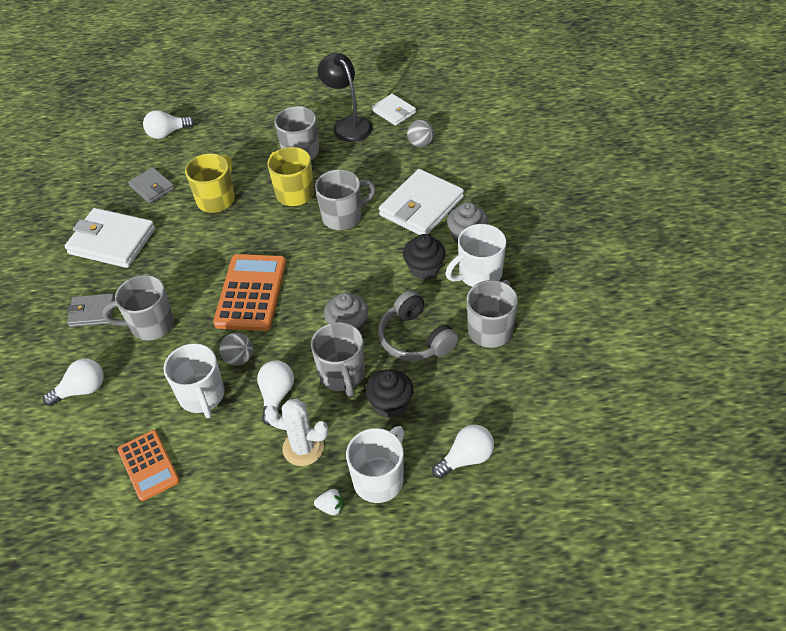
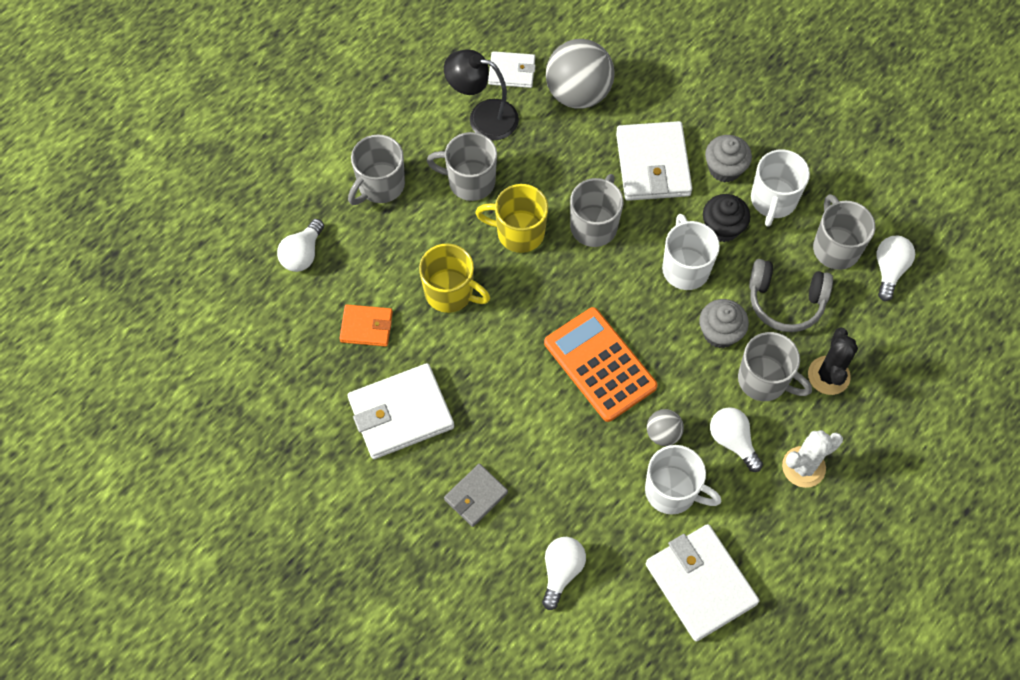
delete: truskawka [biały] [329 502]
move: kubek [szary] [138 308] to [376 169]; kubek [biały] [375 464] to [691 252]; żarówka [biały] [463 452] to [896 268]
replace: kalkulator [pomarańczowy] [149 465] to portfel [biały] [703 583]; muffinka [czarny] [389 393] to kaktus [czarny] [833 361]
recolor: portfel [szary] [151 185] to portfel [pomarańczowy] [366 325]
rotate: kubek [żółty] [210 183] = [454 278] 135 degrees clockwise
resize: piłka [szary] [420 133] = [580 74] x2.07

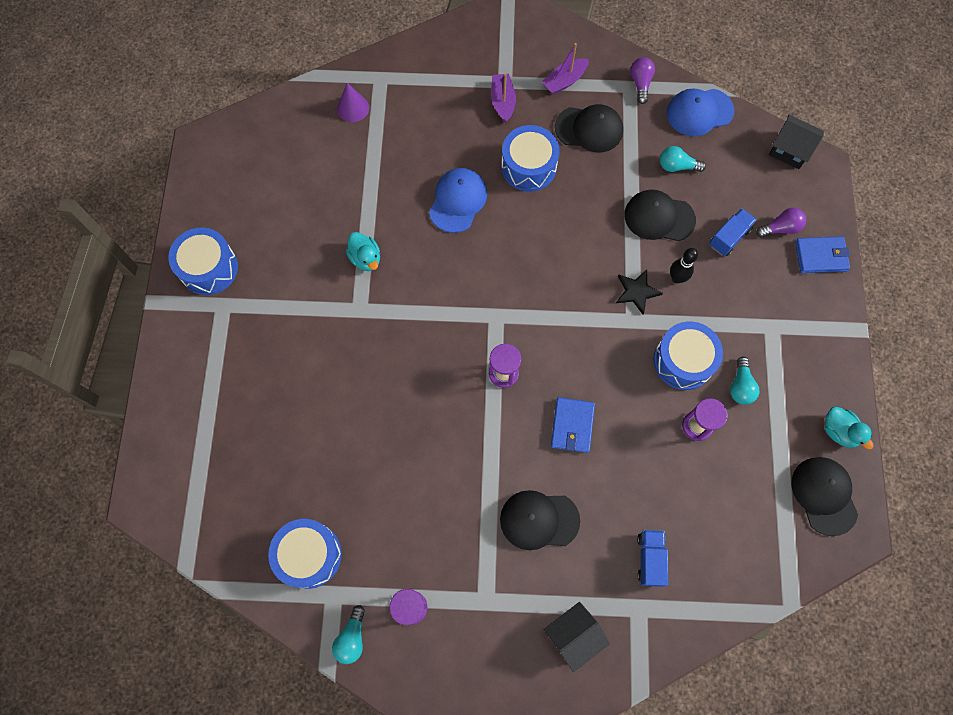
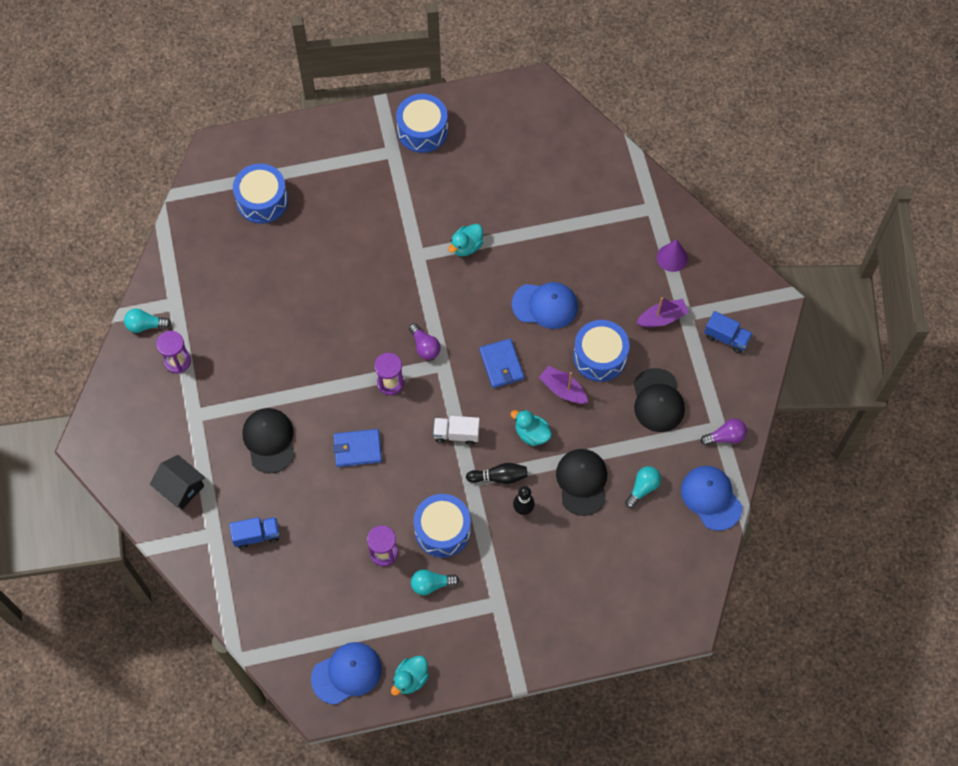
delete: domek [czarny] [796 142]
insert: ciężarówka [biały] [456 430]; kaczka [turkusowy] [531 428]
move: bęben [niebieski] [305 554] to [260 194]; żarówka [fioletowy] [781 223] to [425 341]; portfel [niebieski] [822 254] to [501 363]; łódka [fioletowy] [565 69] to [563 385]; stożek [fioletowy] [353 102] to [672 255]; ciężarówka [niebieski] [733 232] to [728 332]
replace: gwiazda [czarny] [639 292] to kręgiel [czarny] [496 473]
recolor: czapka [czarny] [824 496] to czapka [niebieski] [346 673]
rotate: żarówka [turkusowy] [683 159] = [643 487] 45 degrees clockwise

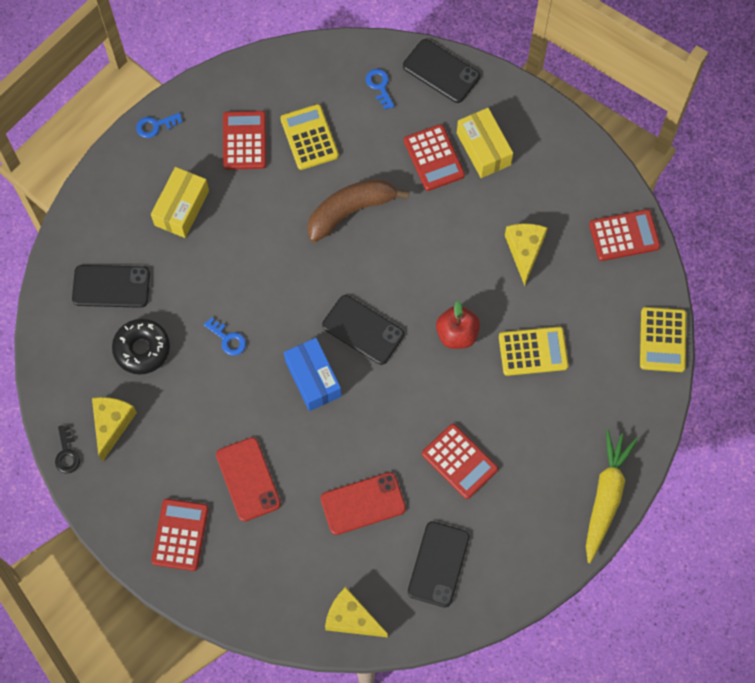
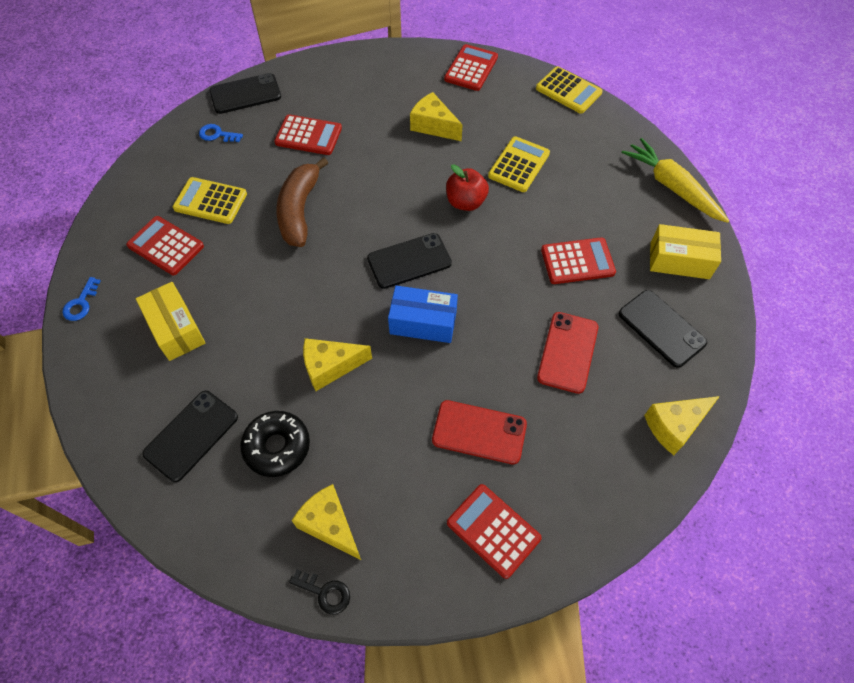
move: pudełko [żółty] [485 143] to [685 251]
replace: klucz [niebieski] [225 336] to ser [żółty] [337 364]

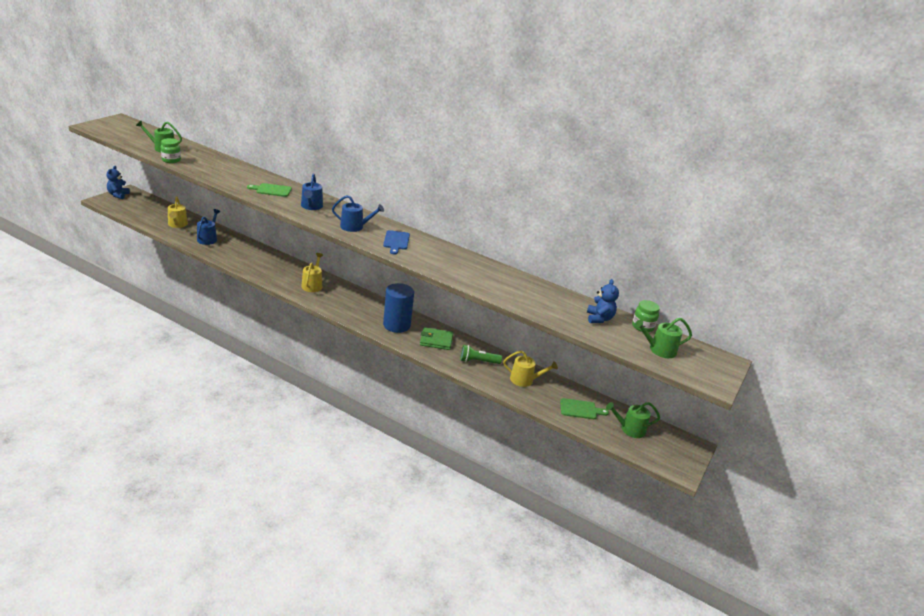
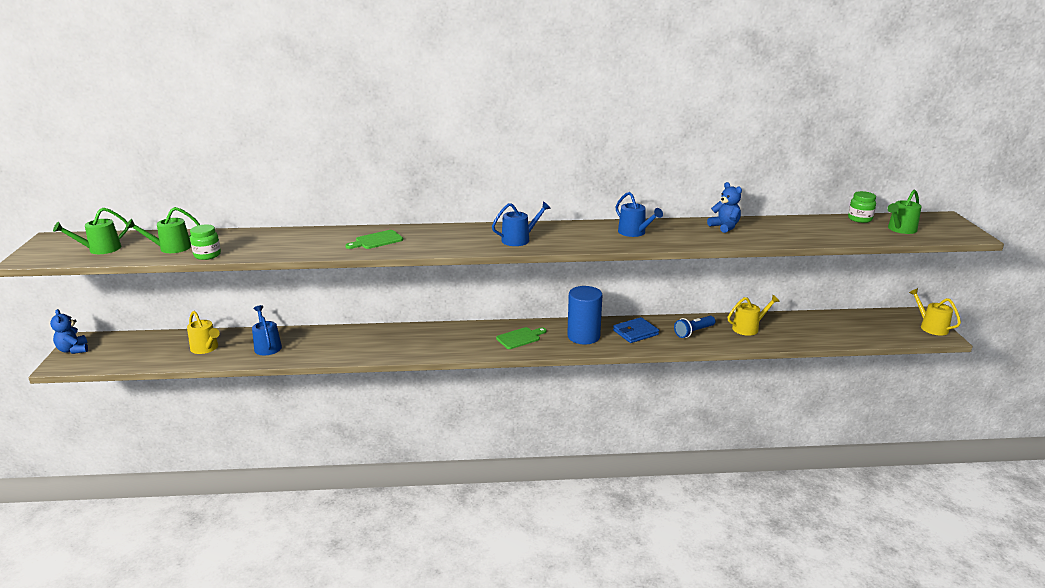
delete: deska do krojenia [niebieski] [396 242]
move: konewka [zielony] [633 420] to [91 231]; deska do krojenia [zielony] [584 408] to [521 338]; konewka [niebieski] [312 192] to [639 214]; miś [niebieski] [603 301] to [724 207]; konewka [żółty] [312 272] to [935 312]
recolor: portfel [zielony] [436 338] to portfel [niebieski] [636 330]; latarka [zielony] [481 354] to latarka [niebieski] [694 327]

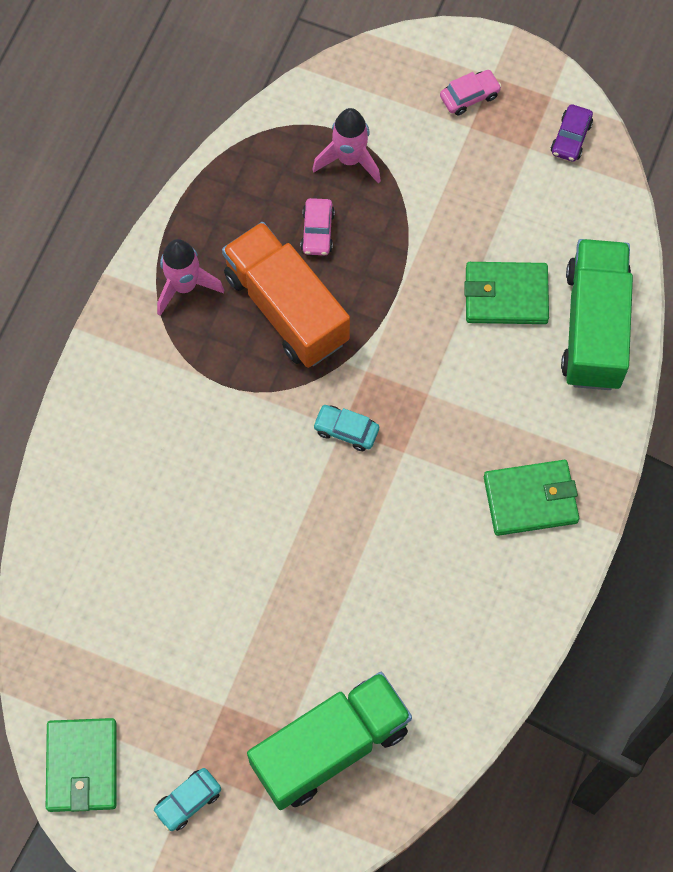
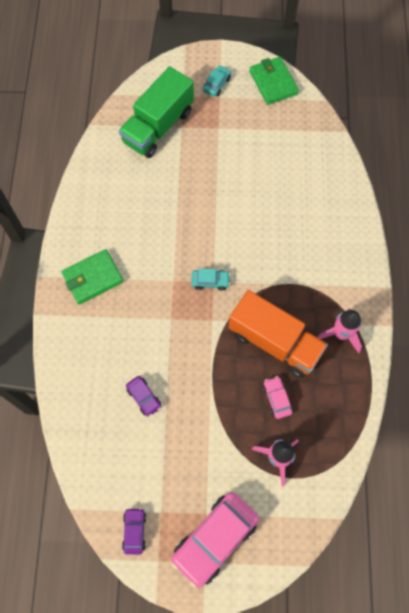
delete: ciężarówka [zielony] [597 314]
replace: portfel [zielony] [506 293] to samochód [fioletowy] [143 396]
resize: samochód [różowy] [471 92] = [215 540] x2.10

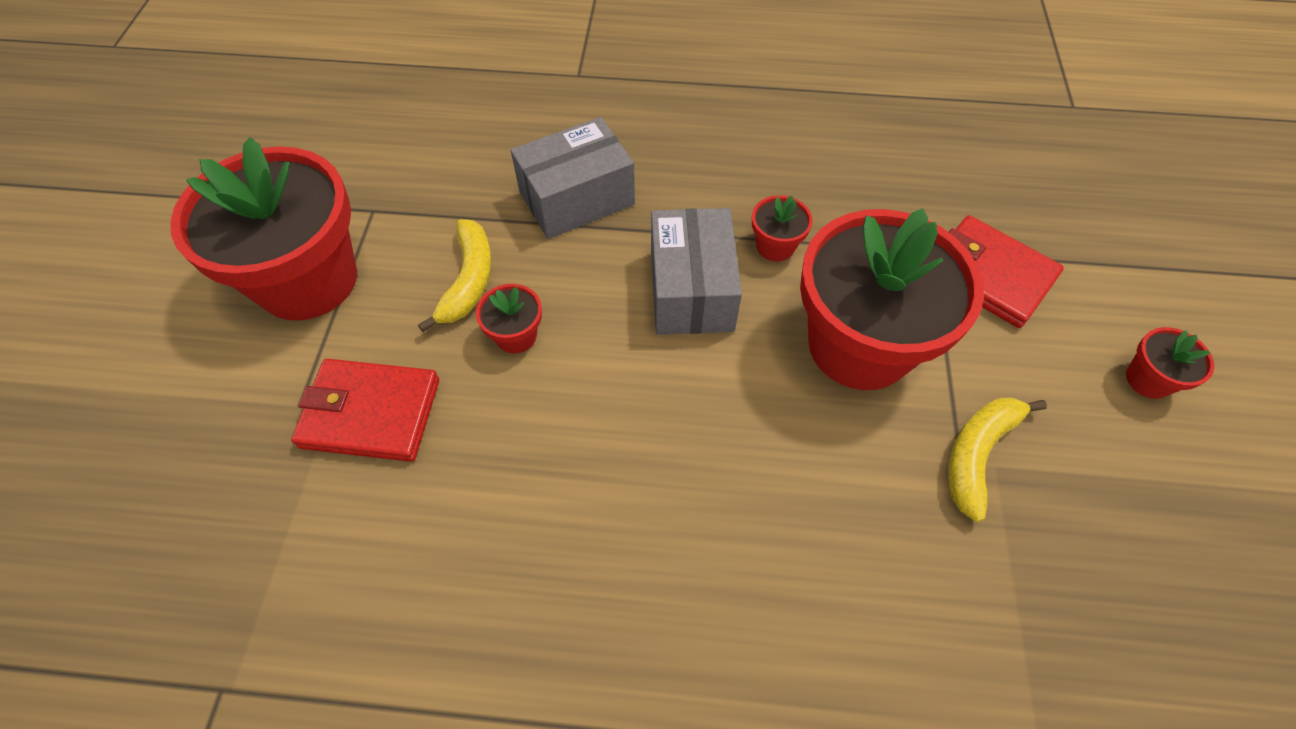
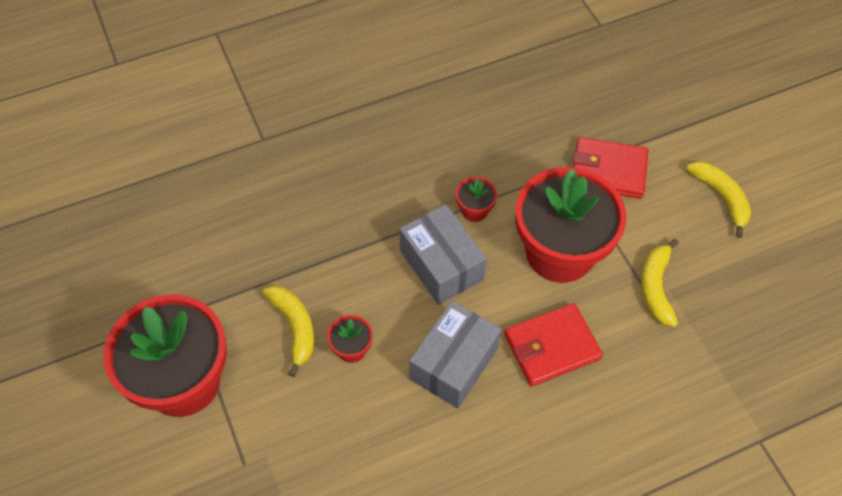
move: pudełko [szary] [573 178] to [455 354]; portfel [czerwony] [365 410] to [553 345]
replace: doniczka [czerwony] [1170 363] to banan [żółty] [718 199]

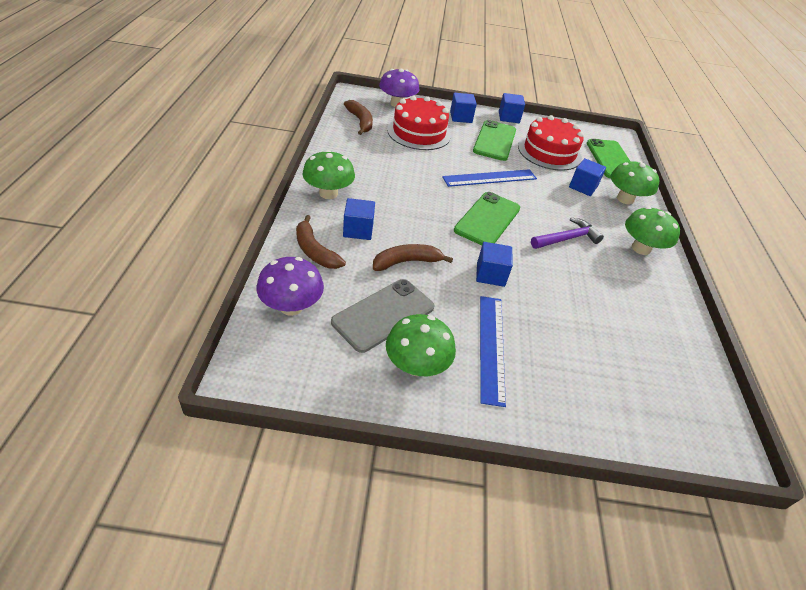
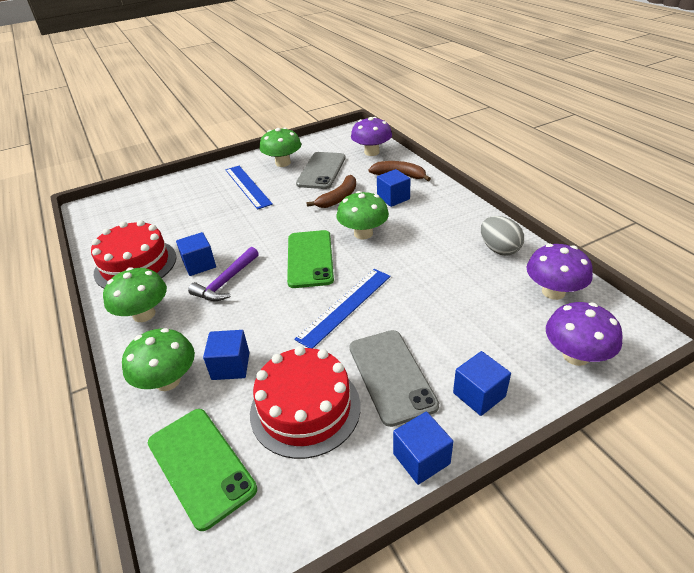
insert: jajko [szary] [502 236]
move: tort [czerwony] [419 122] to [133 254]; sześcian [niebieski] [494 264] to [196 254]; grzyb [zielony] [329 174] to [363 215]
replace: banan [brązowy] [358 117] to grzyb [fioletowy] [559 272]
recolor: telefon [zielony] [494 140] to telefon [szary] [394 378]

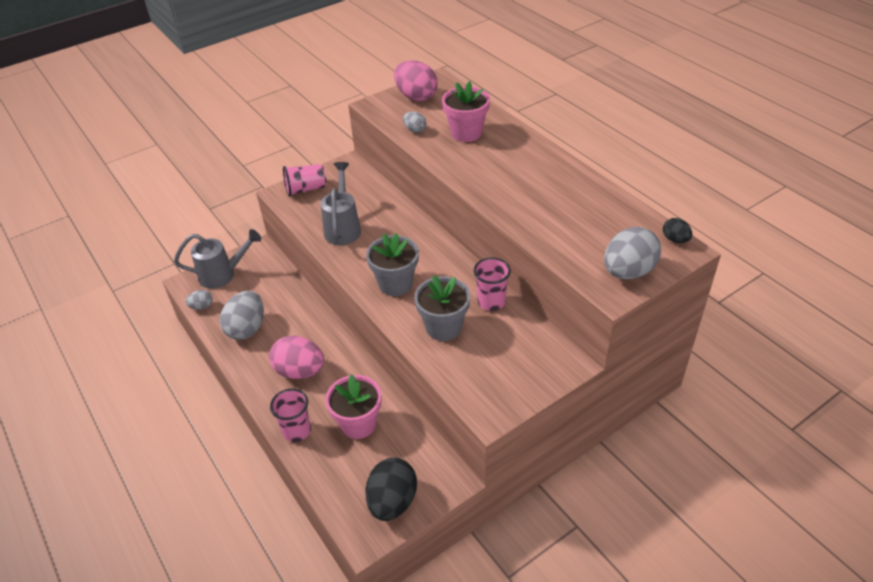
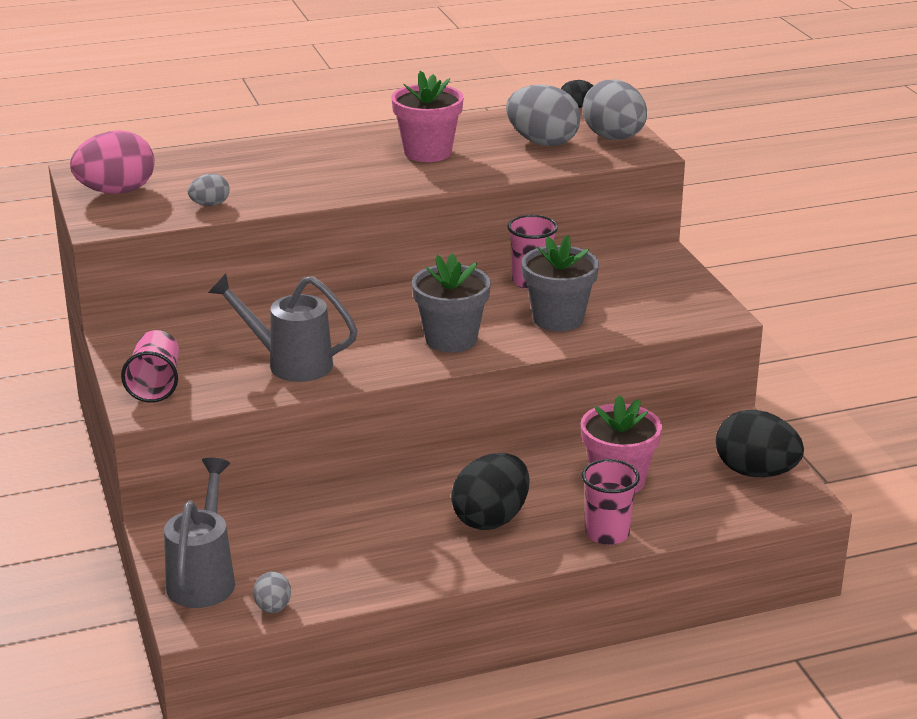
move: doniczka [różowy] [466 111] to [427 116]; jajko [szary] [242 315] to [543 115]
recolor: jajko [różowy] [296 357] to jajko [czarny] [490 491]

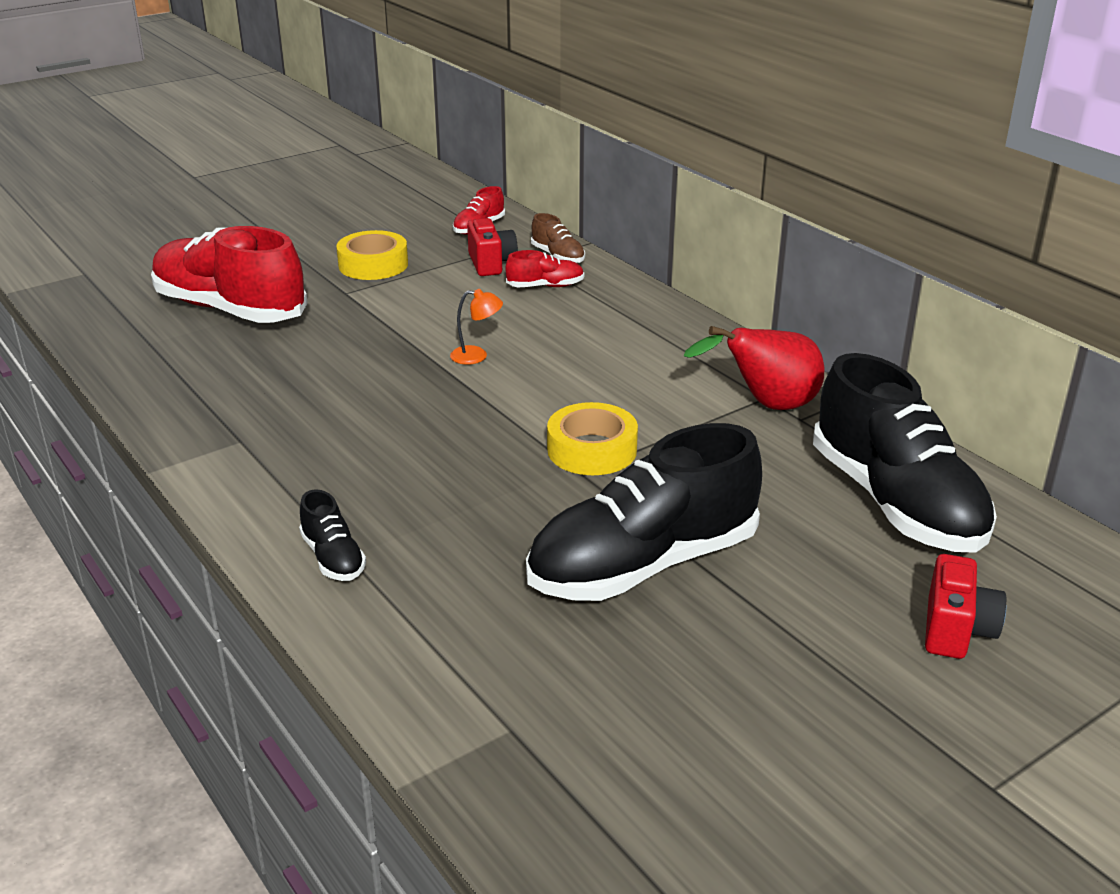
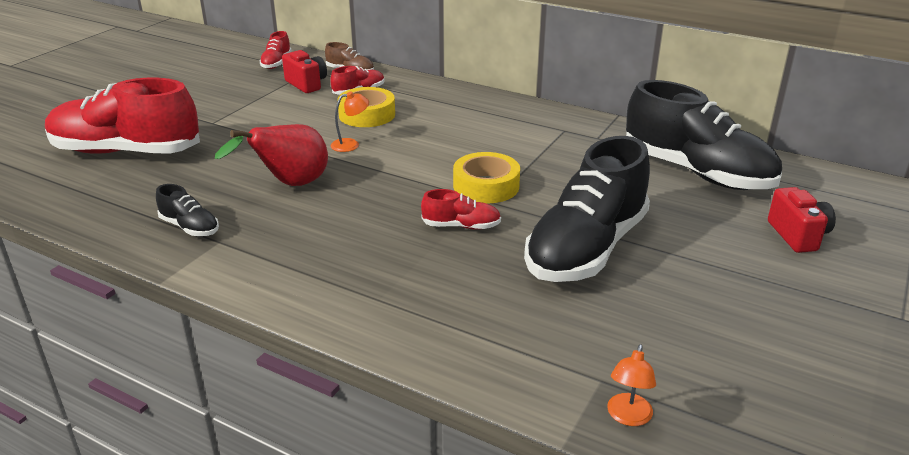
insert: but [czerwony] [461 209]; lampka [pomarańczowy] [631 385]
move: but [czarny] [332 535] to [187 210]; gruszka [czerwony] [754 368] to [271 155]; taśma klejąca [żółty] [372 255] to [366 107]

